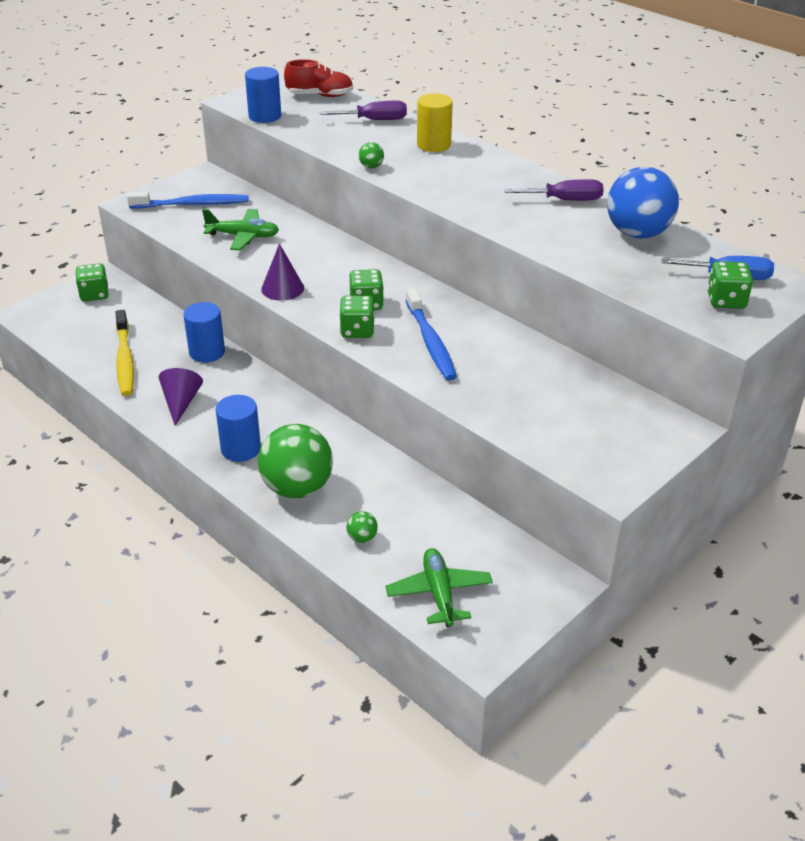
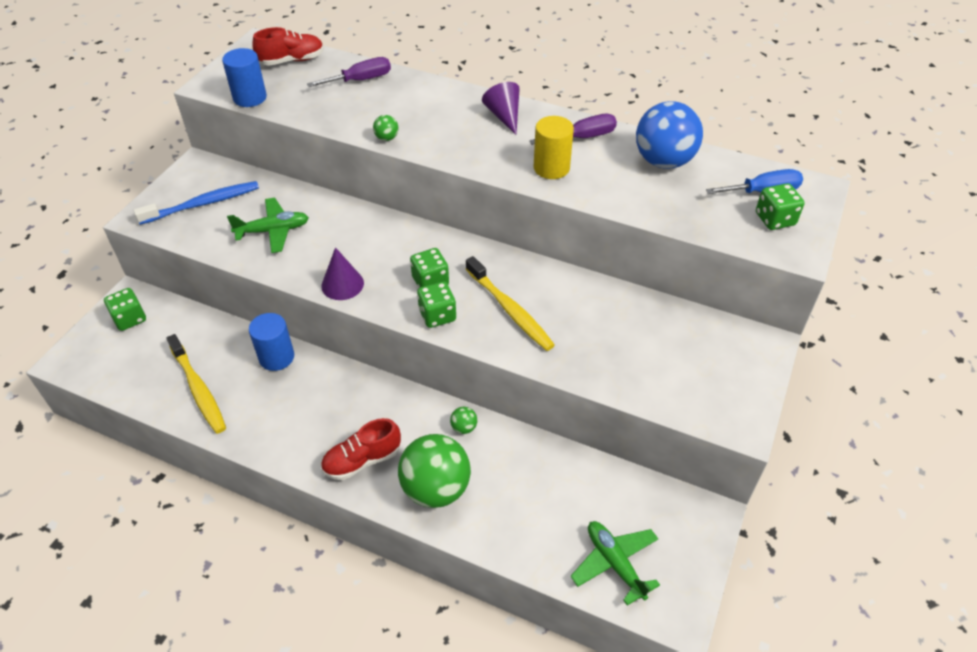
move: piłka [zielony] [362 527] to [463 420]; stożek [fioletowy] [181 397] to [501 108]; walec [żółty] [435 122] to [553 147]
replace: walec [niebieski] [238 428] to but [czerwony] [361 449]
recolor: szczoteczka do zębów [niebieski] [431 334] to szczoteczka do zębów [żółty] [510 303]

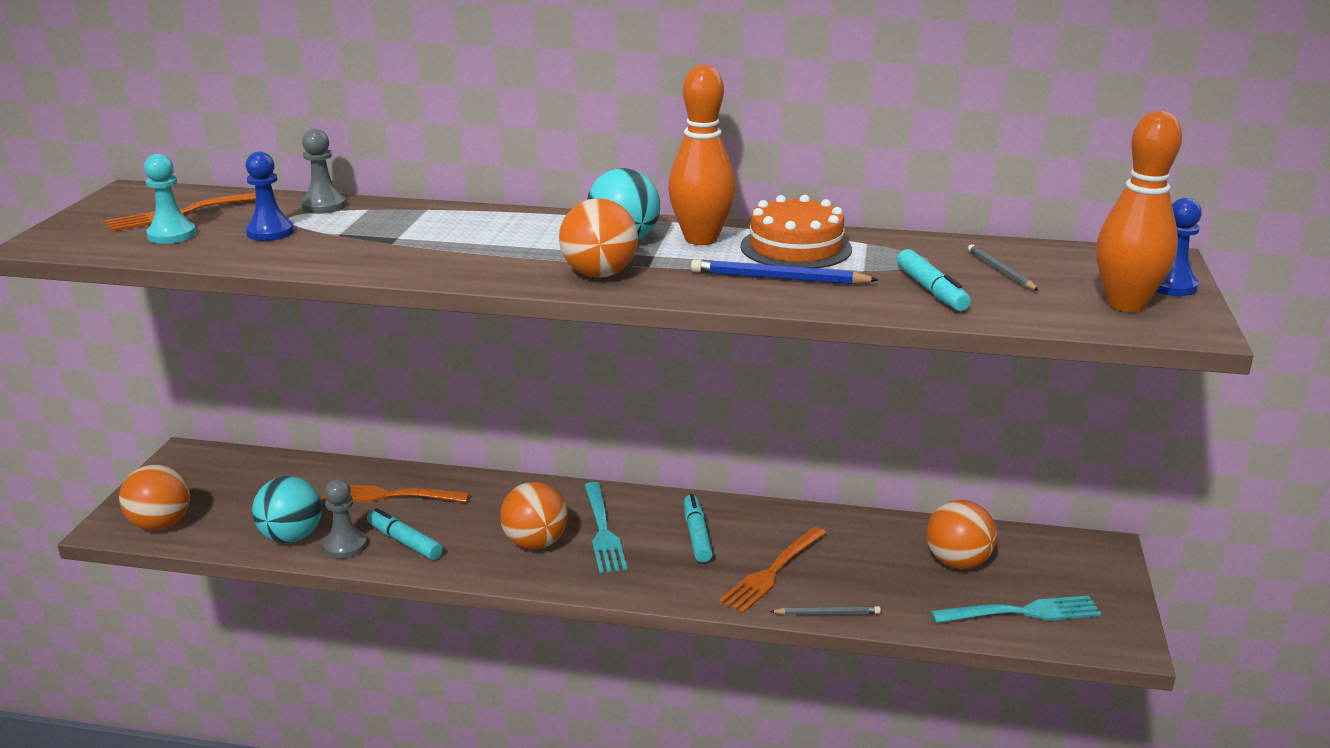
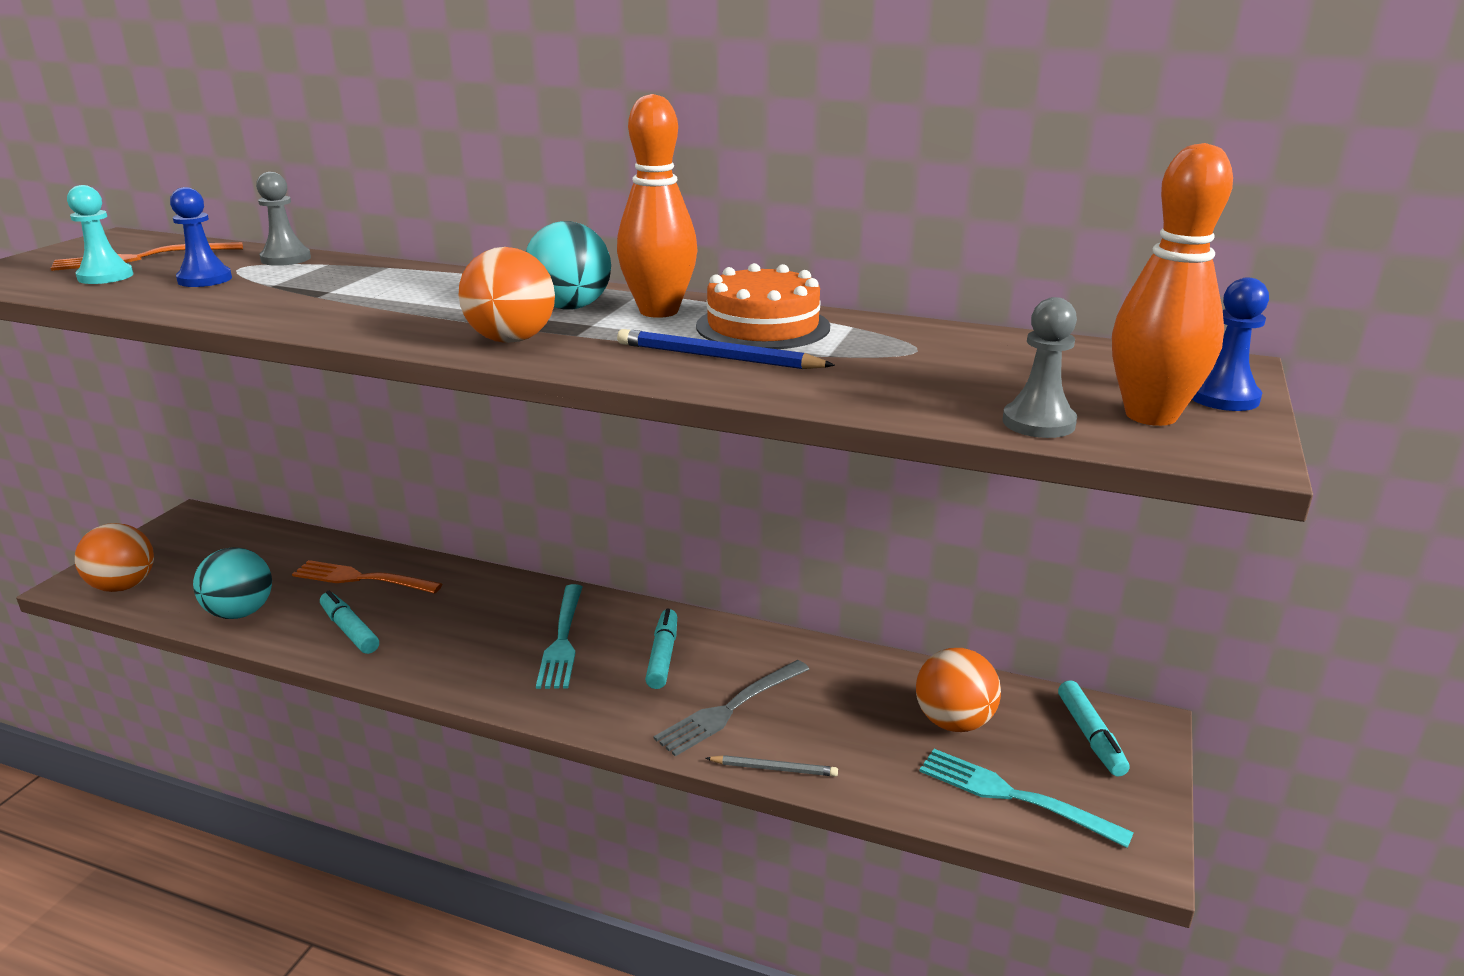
delete: piłka [pomarańczowy] [534 515]; ołówek [szary] [1003 267]
move: pionek [szary] [345 519] to [1039 367]; flamaster [turkusowy] [934 280] to [1094 728]
recolor: widelec [pomarańczowy] [772 569] to widelec [szary] [731 708]
rotate: widelec [turkusowy] [1016 609] = [1026 798] 150 degrees counterclockwise

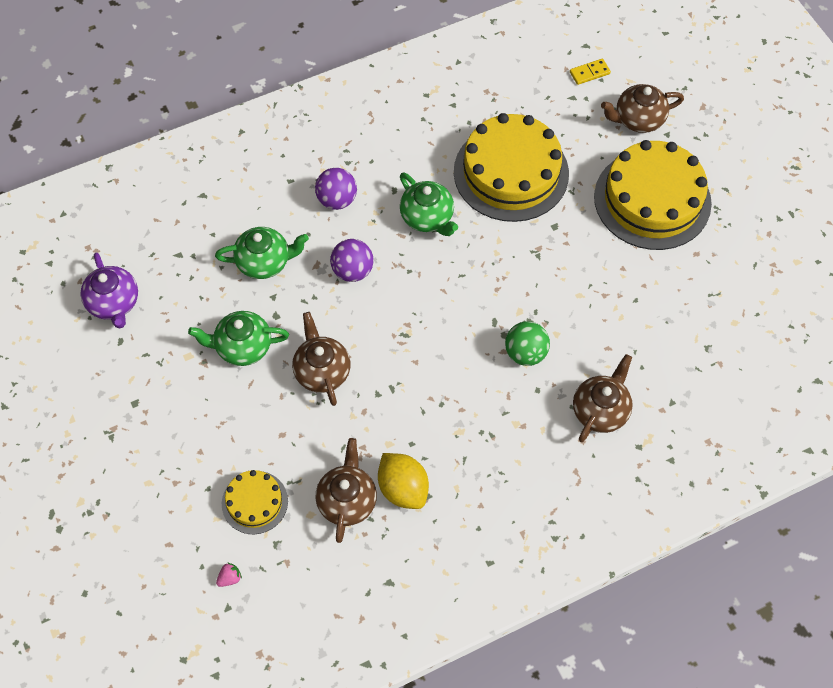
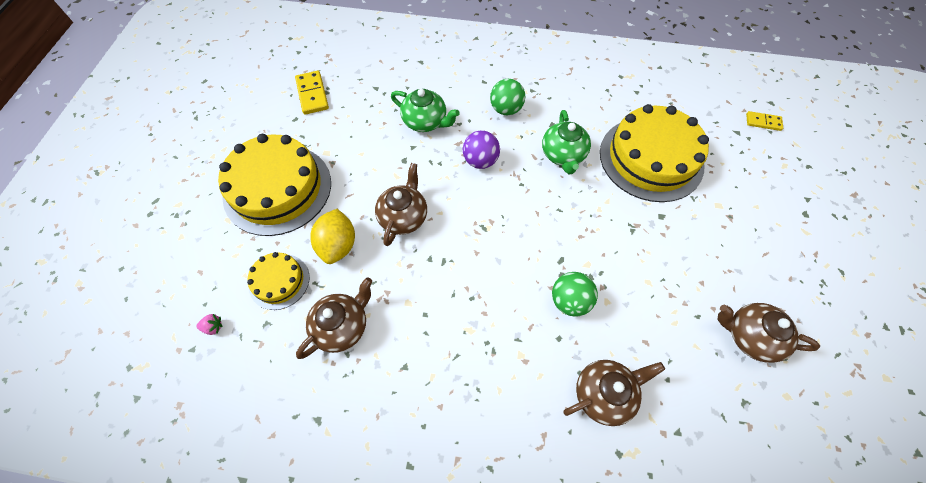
delete: imbryk [zielony] [238 338]
move: tort [żółty] [653 195] to [274 185]; cytryna [żółty] [403 481] to [332 236]; imbryk [brązowy] [642 108] to [768 333]
replace: imbryk [fioletowy] [109 290] to kostka domina [żółty] [312 93]
recolor: piłka [fioletowy] [336 189] to piłka [zielony] [507 97]

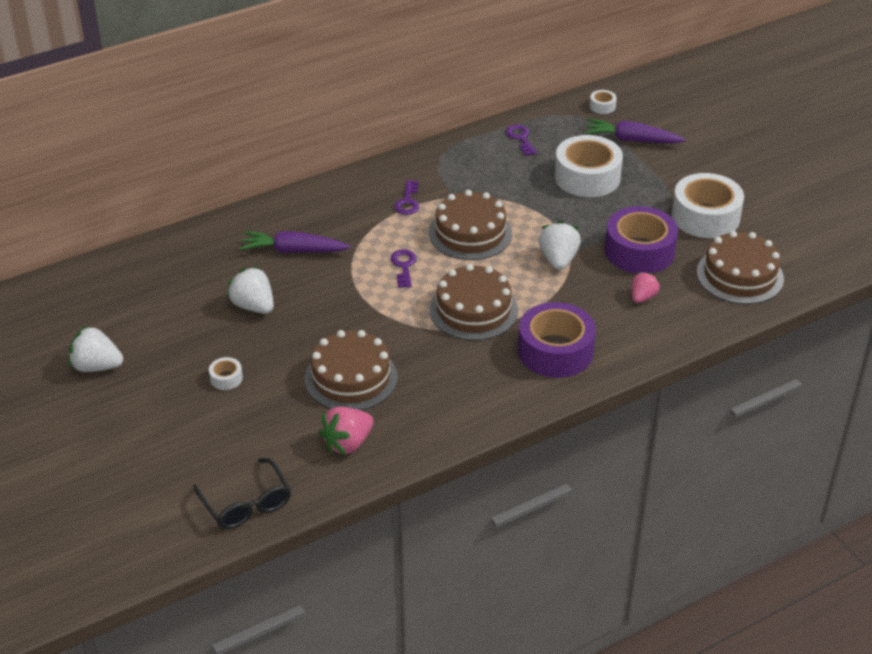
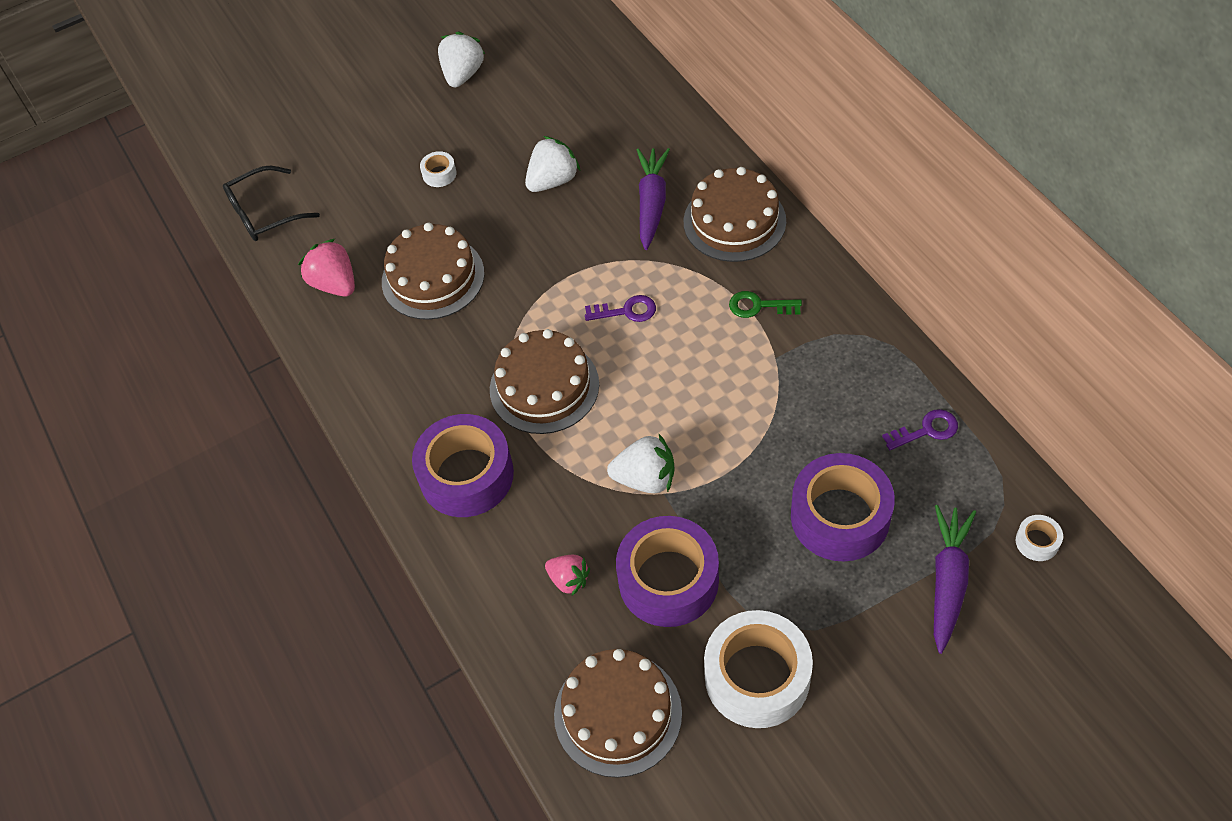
move: tort [brązowy] [470 225] to [735 214]
recolor: klucz [fioletowy] [406 197] to klucz [zielony] [765 304]; taśma klejąca [biały] [589 166] to taśma klejąca [fioletowy] [843 507]

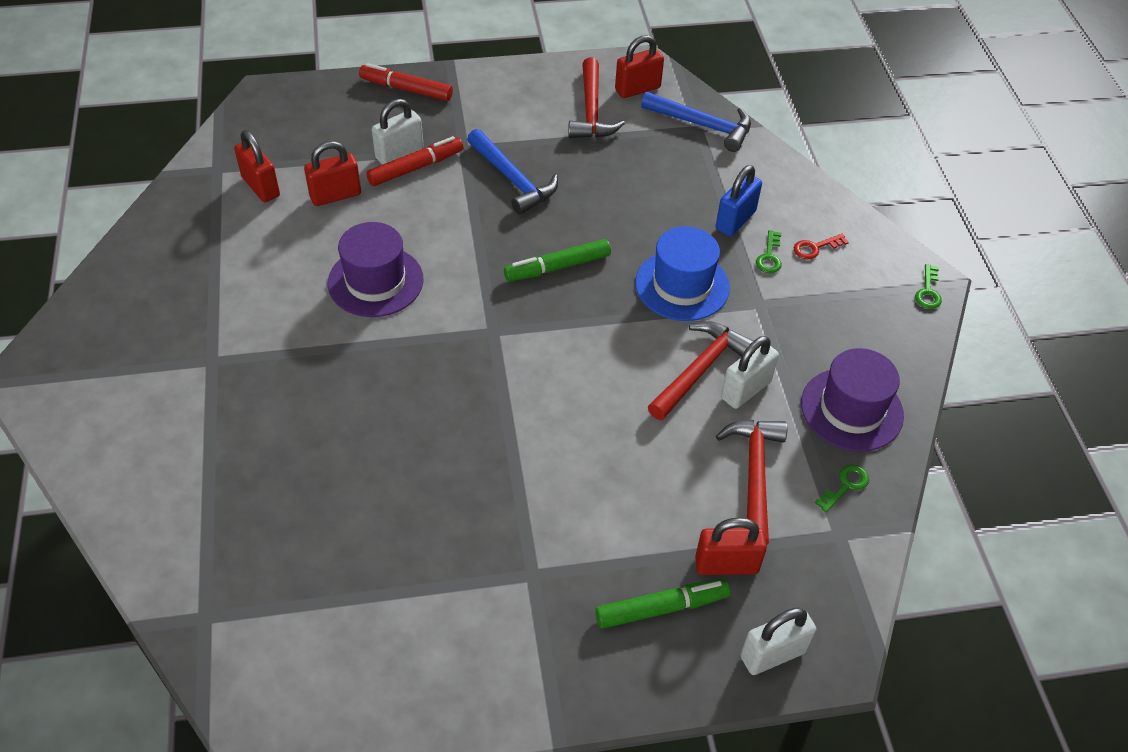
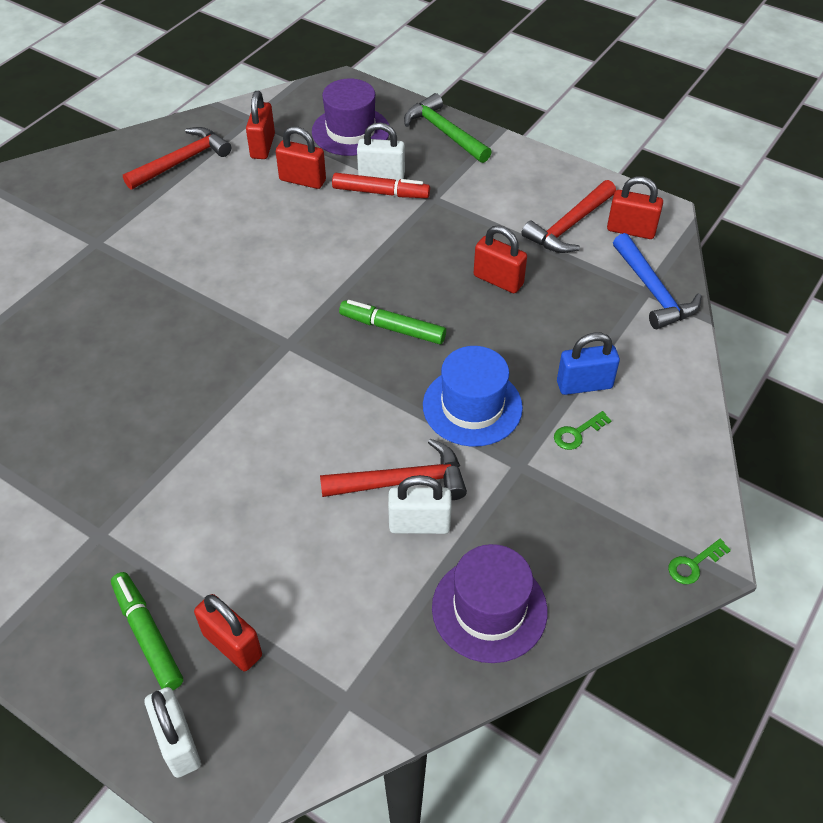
delete: młotek [niebieski] [512 172]; klucz [czerwony] [821 246]; klucz [zielony] [842 489]
insert: kłódka [czerwony] [500 259]
move: młotek [czerwony] [752 482] to [177 158]; kapelusz [fioletowy] [376 269] to [350 117]
replace: flamaster [czerwony] [406 82] to młotek [zielony] [448 128]
rotate: flamaster [zielony] [662 604] = [147 631] 150 degrees counterclockwise; kłódka [biały] [778 641] = [173 732] 45 degrees clockwise

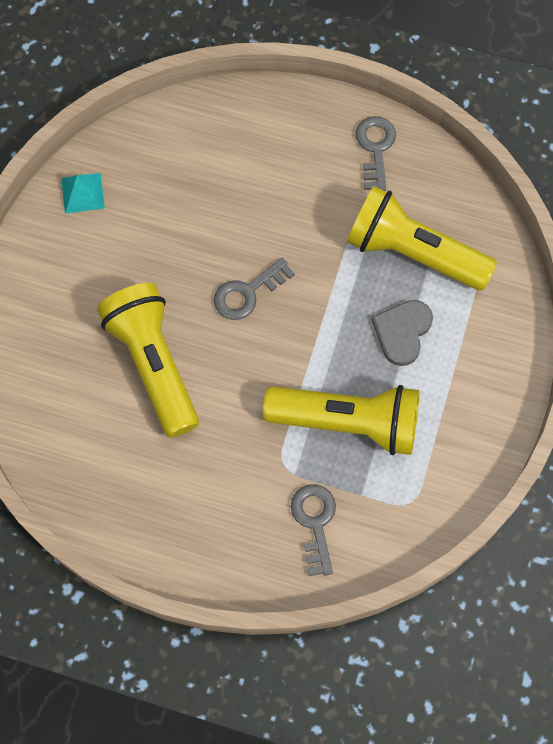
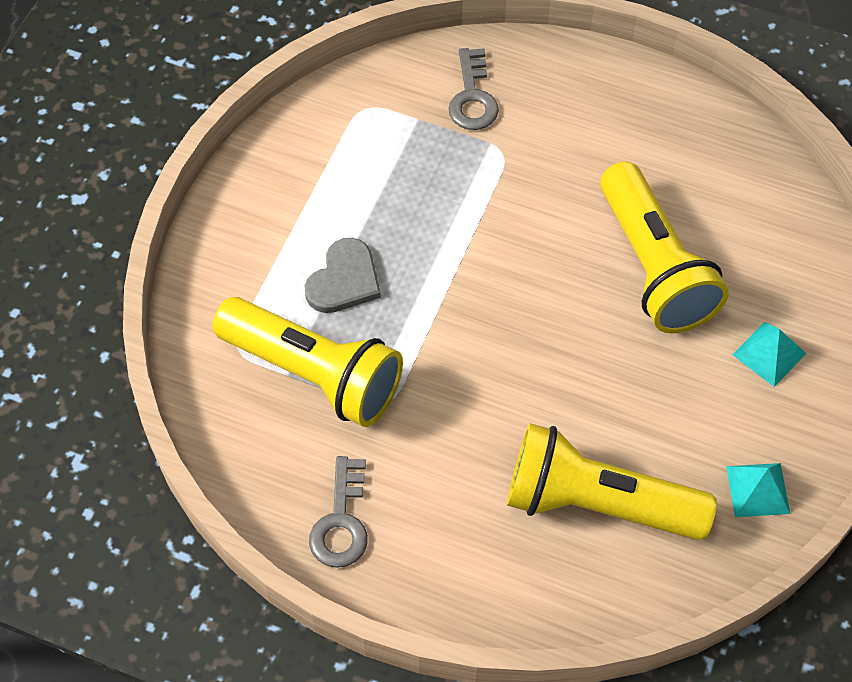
delete: klucz [szary] [254 289]
insert: piramida [turkusowy] [769 354]
move: latarka [żółty] [341 420] to [612 481]

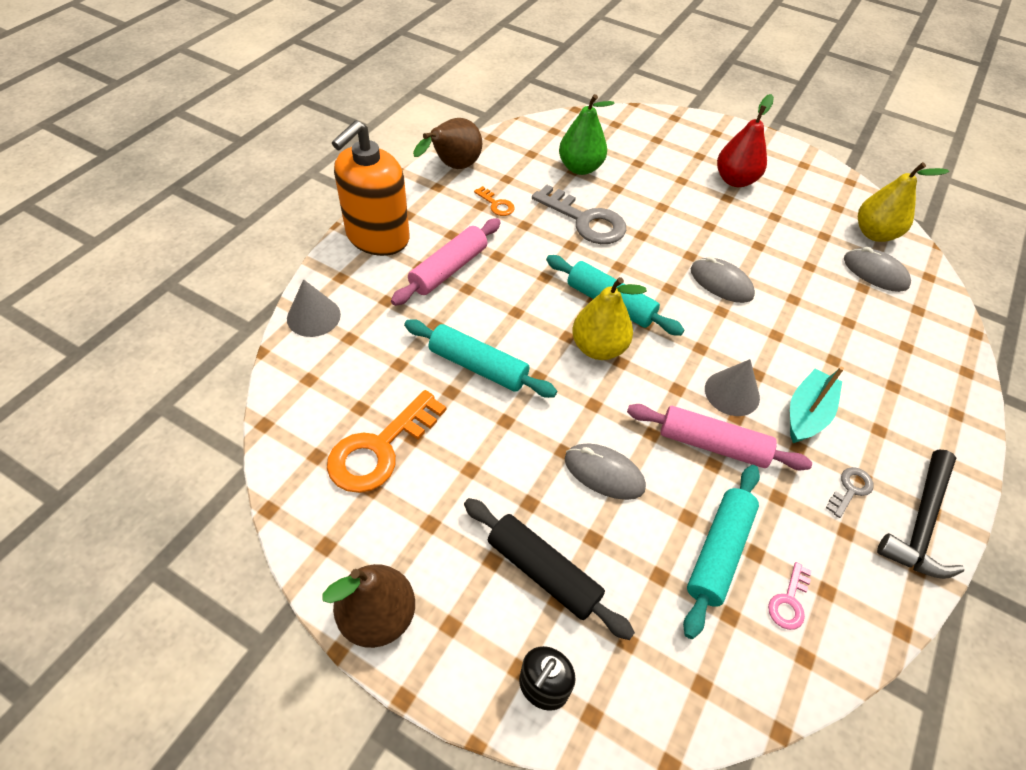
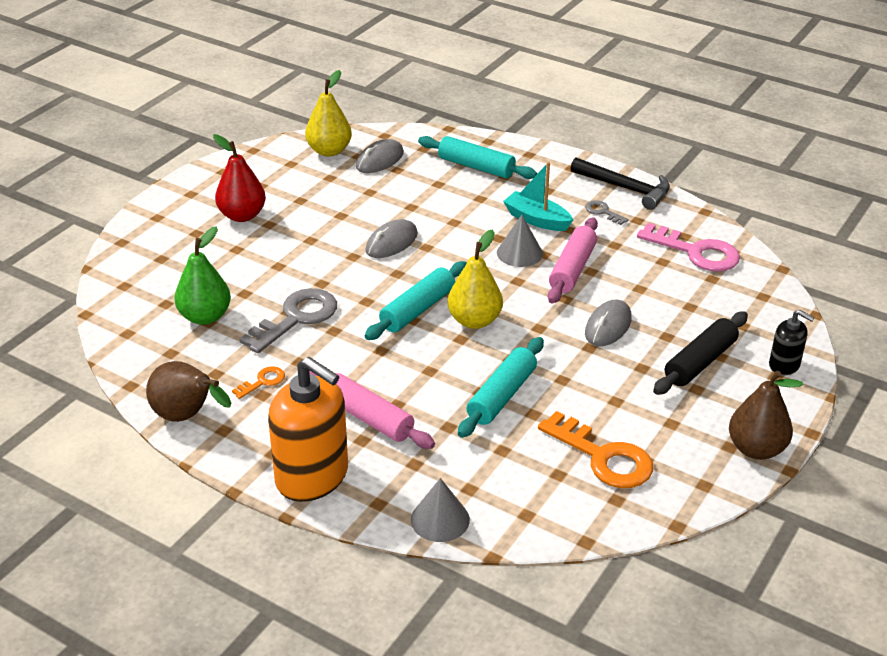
move: wałek do ciasta [turkusowy] [721 552] to [477 157]
resize: klucz [różowy] [790 596] = [688 247] x2.09

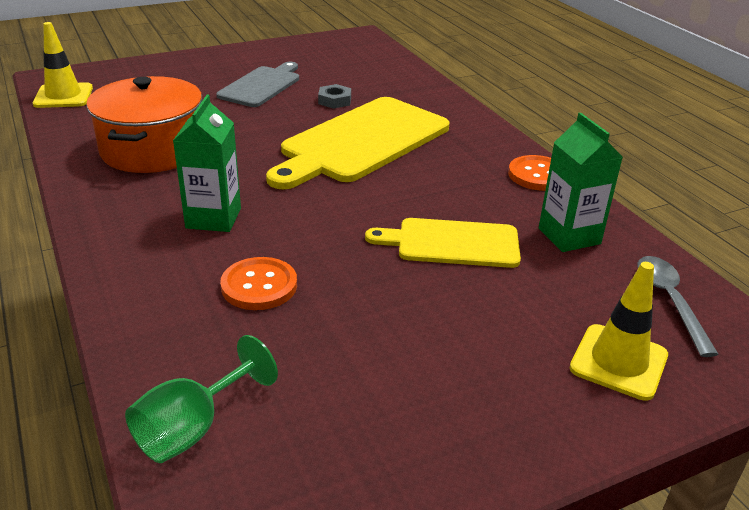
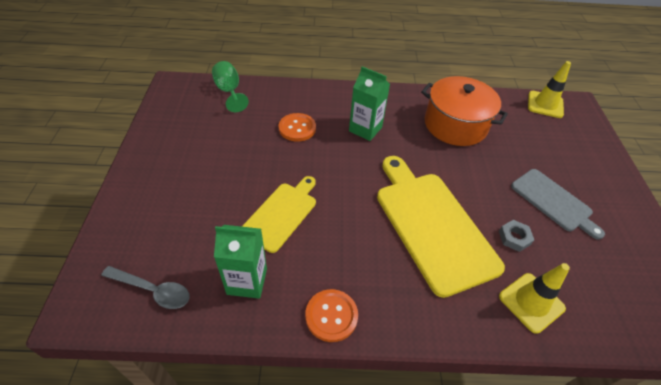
move: pachołek [żółty] [619 331] to [534 298]

